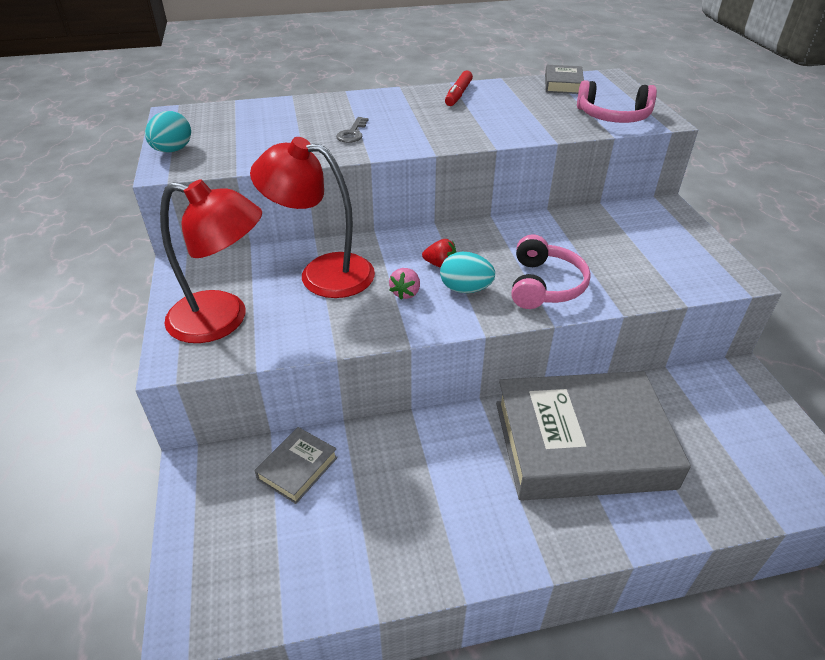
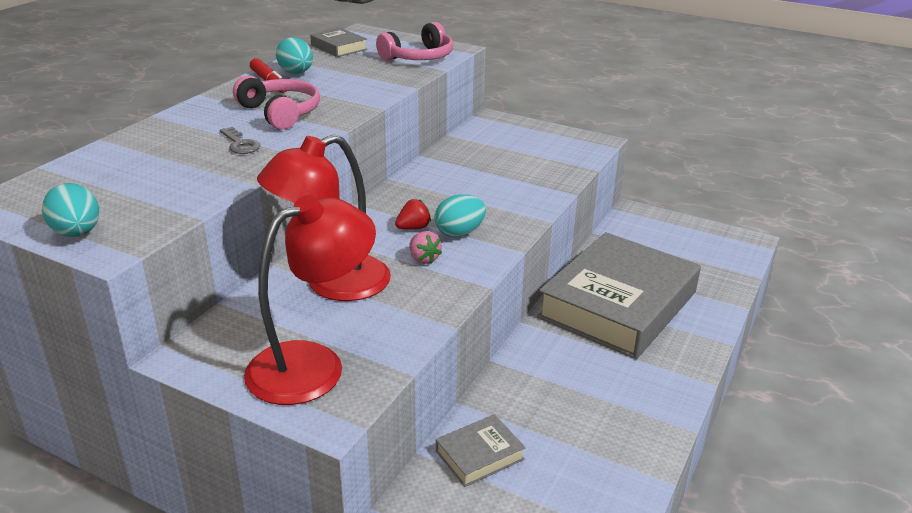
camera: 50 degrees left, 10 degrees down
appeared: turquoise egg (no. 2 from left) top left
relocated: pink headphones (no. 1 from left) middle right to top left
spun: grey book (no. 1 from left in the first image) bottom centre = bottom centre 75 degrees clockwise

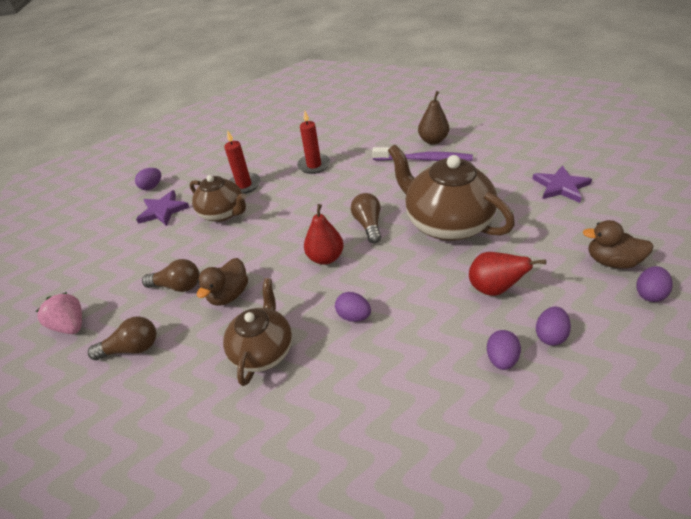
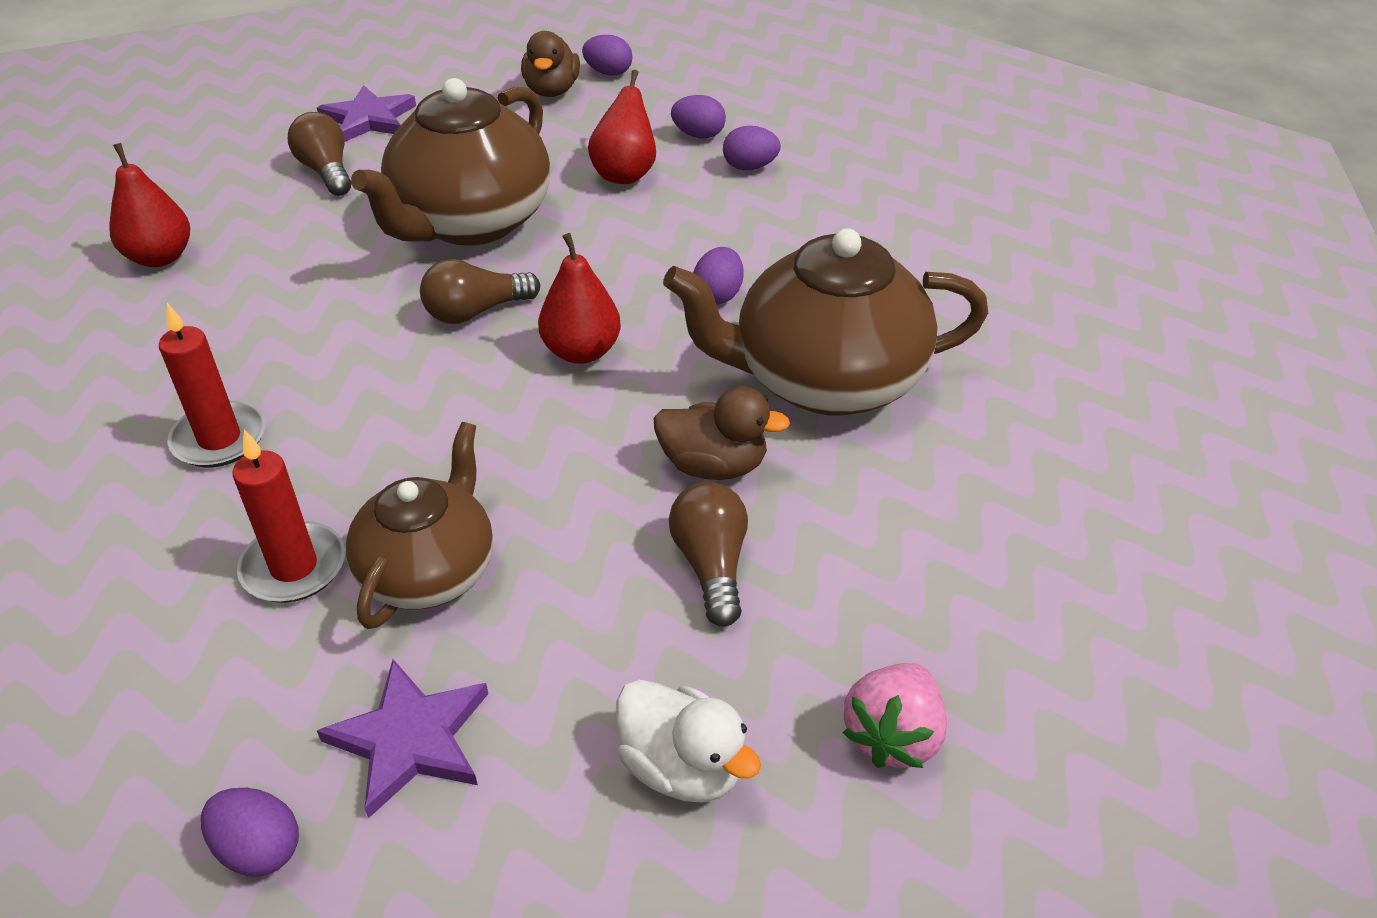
camera: 110 degrees left, 0 degrees up
missing: purple toothbrush top centre
appeared: white duck bottom centre
relocated: brown light bulb (no. 1 from left) middle left to top left
colour: brown pear top centre to red pear (no. 1 from left) top left
size: brown teapot (no. 2 from left in the first image) centre = centre x1.60

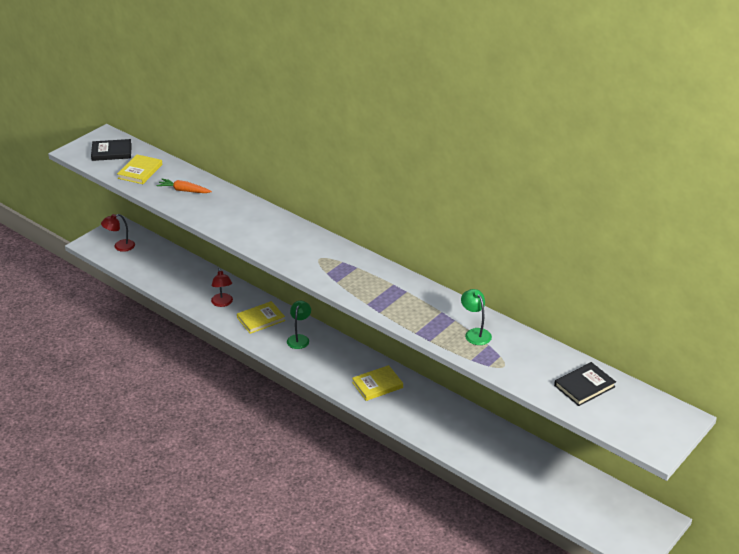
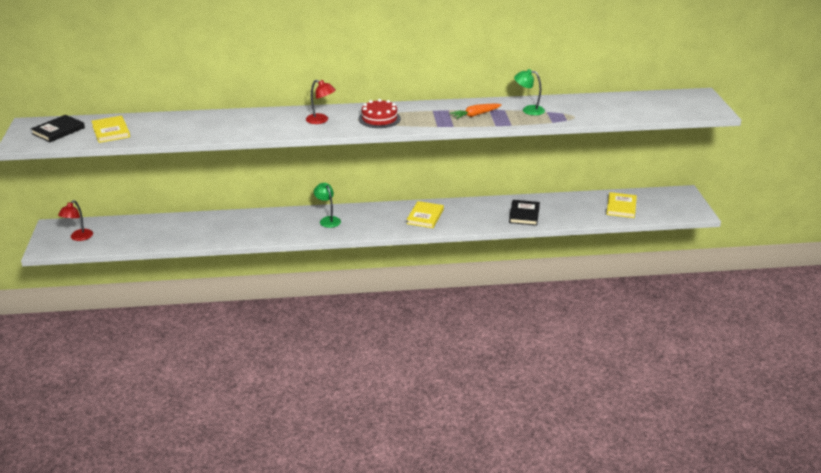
camera: 45 degrees left, 5 degrees down
appeared: red cake top centre
relocated: orange carrot middle left to top centre; red lamp (no. 2 from left) middle left to top centre; yellow book (no. 2 from left in the first image) centre to yellow book (no. 3 from left) middle right; black book (no. 2 from left) bottom right to centre

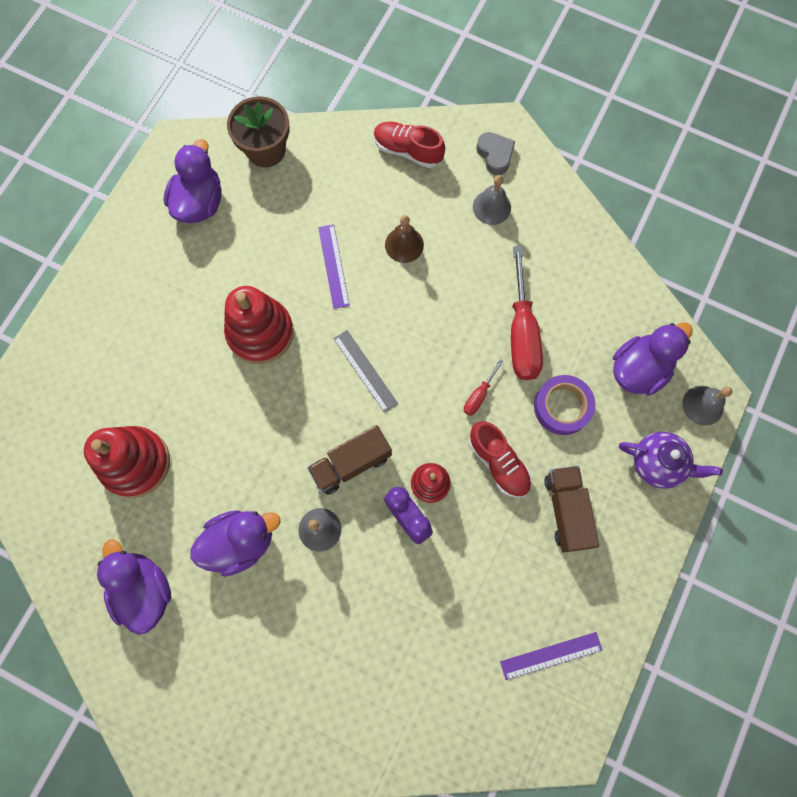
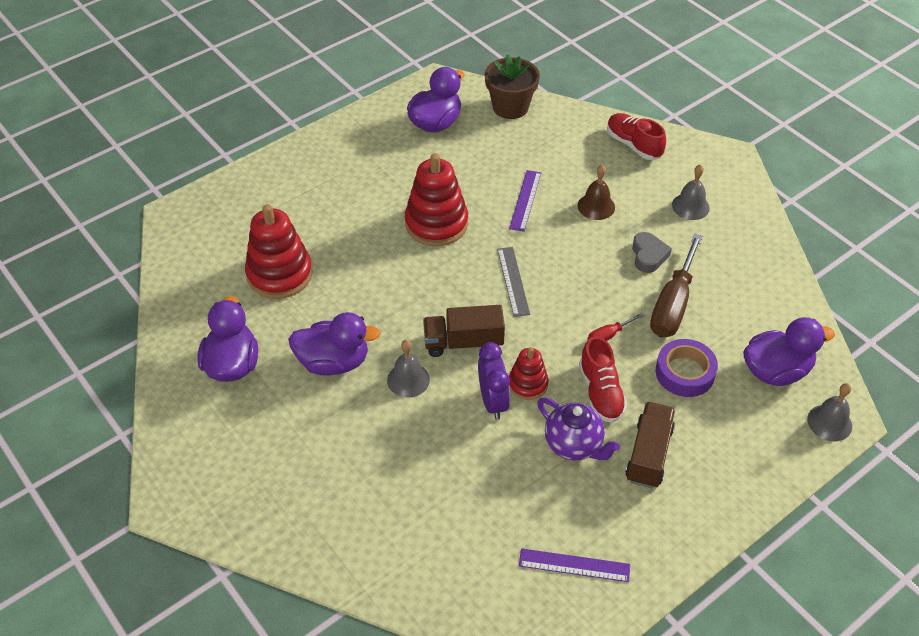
camera: 25 degrees right, 25 degrees down
relocated: grey heart top centre to middle right; purple teapot middle right to bottom centre
colour: red screwdriver (no. 2 from left) centre to brown screwdriver middle right

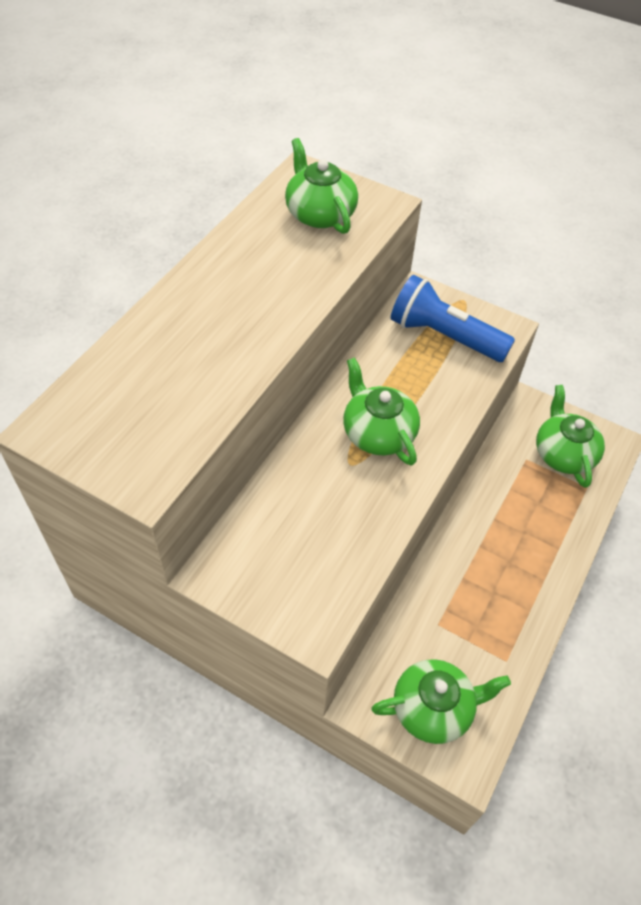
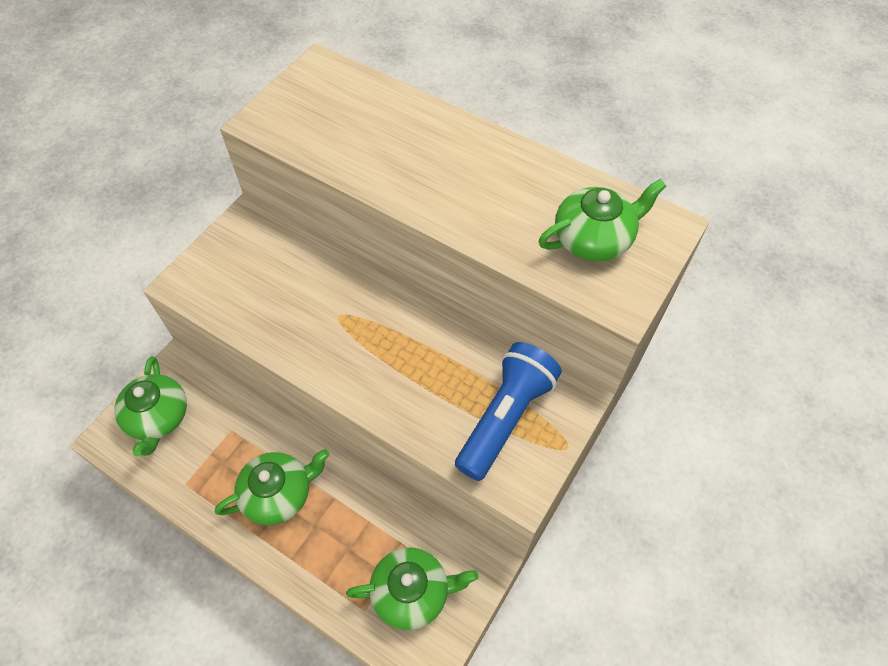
camera: 95 degrees right, 5 degrees up
relocated: green teapot (no. 2 from left) centre to bottom left

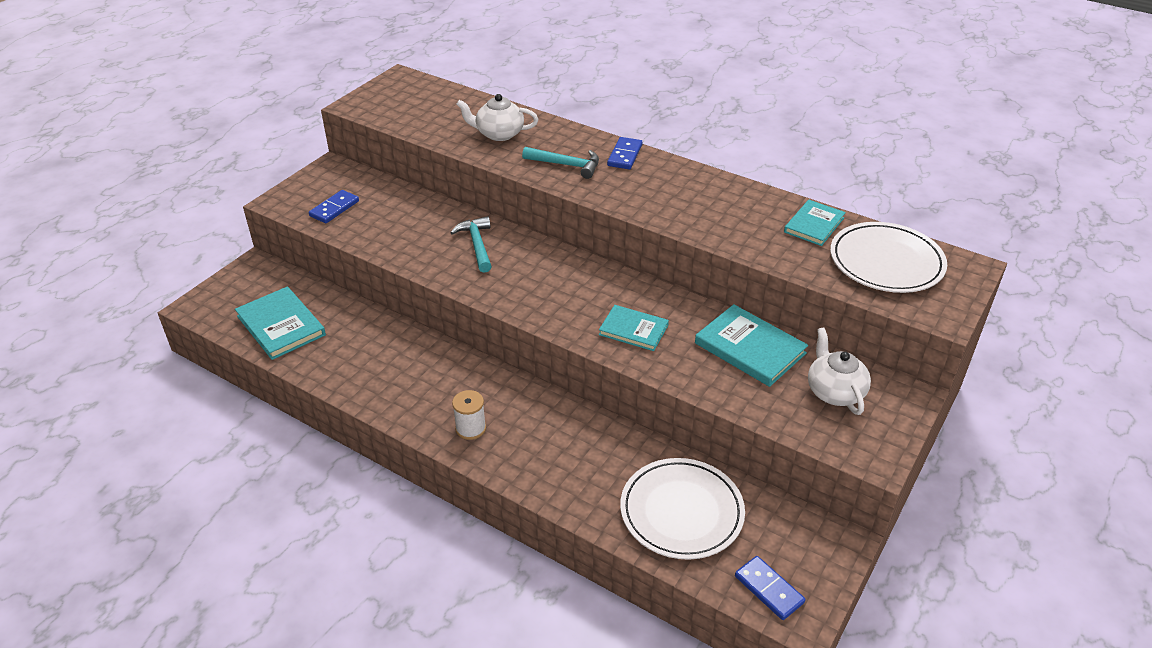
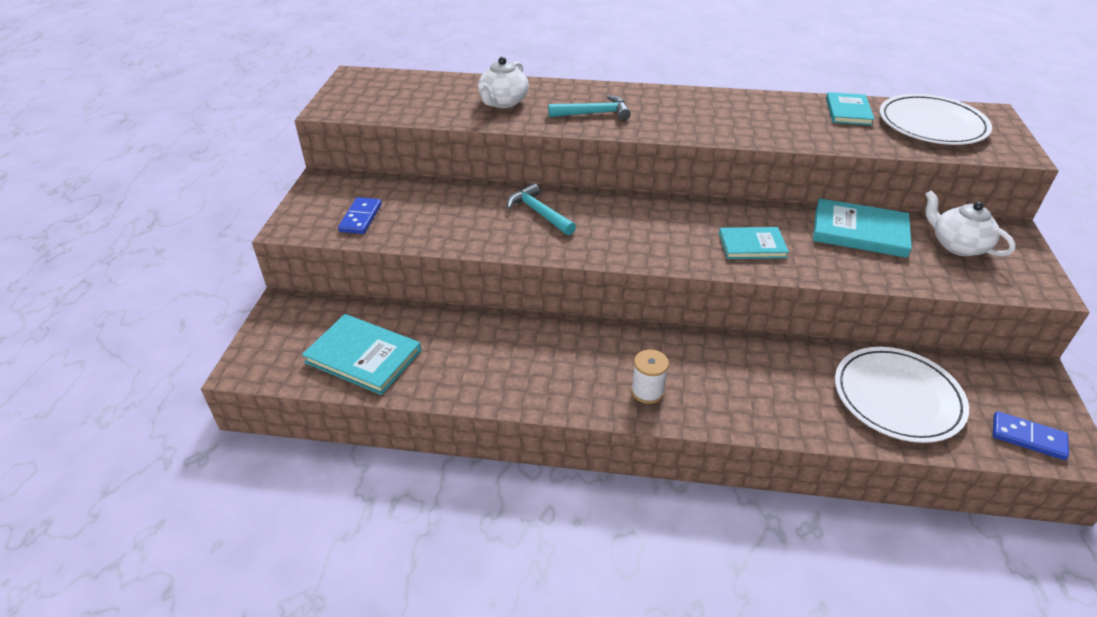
camera: 25 degrees left, 0 degrees up
missing: blue domino (no. 2 from left) top centre
spun: white teapot (no. 1 from left) top centre = top centre 45 degrees counterclockwise

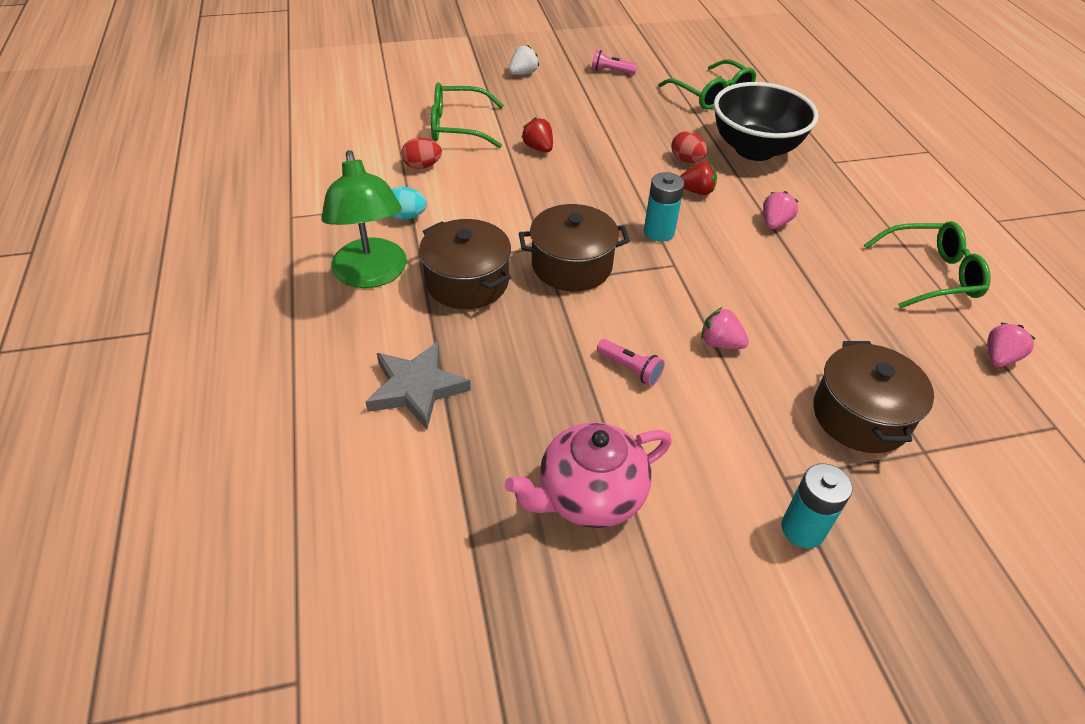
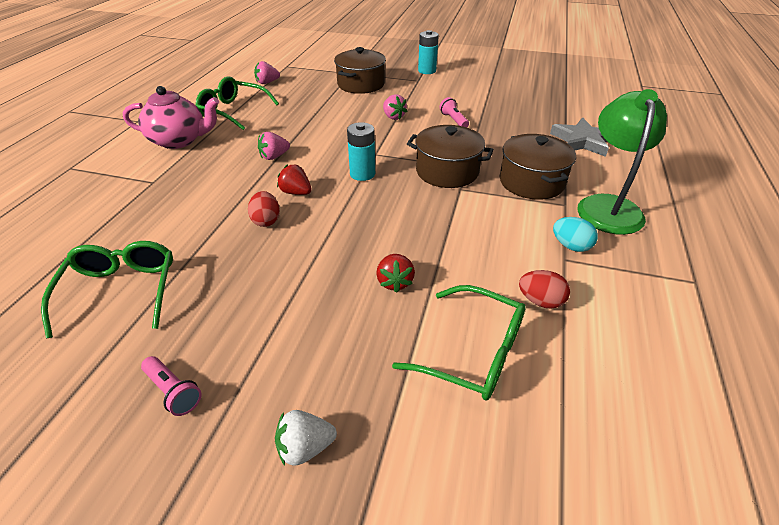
camera: 150 degrees left, 5 degrees down
missing: black bowl top right
relocated: pink teapot centre to top left

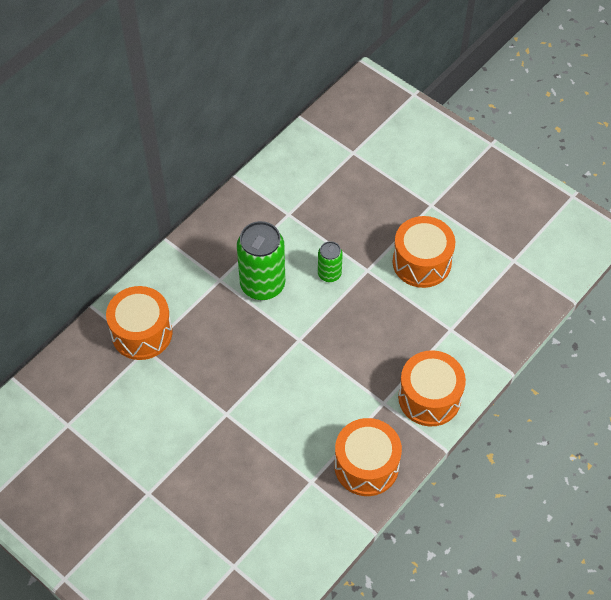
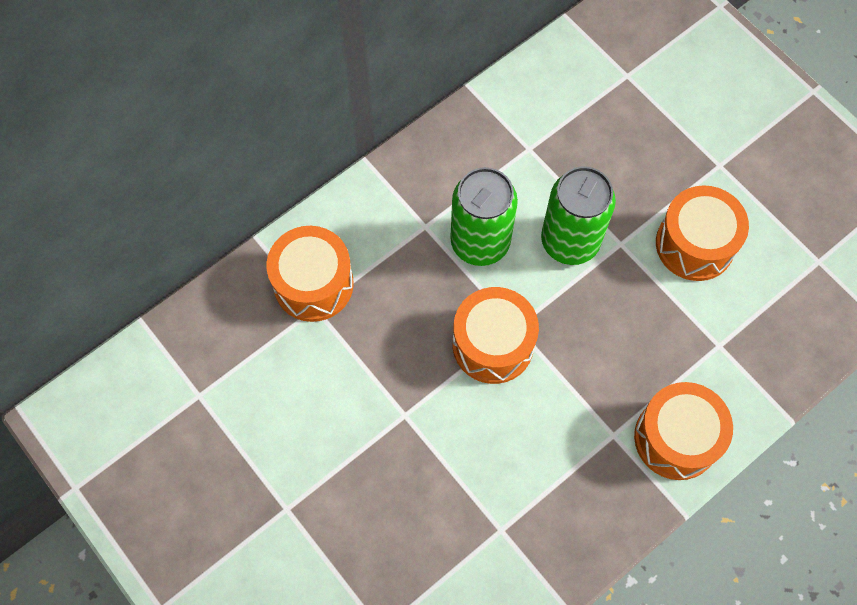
camera: 10 degrees right, 10 degrees up
relocated: orange drum (no. 2 from left) bottom centre to centre
size: green can (no. 2 from left) centre = middle right x1.89

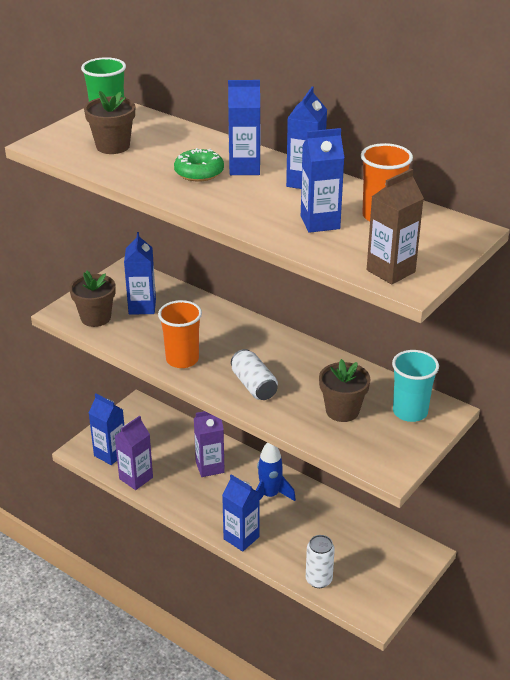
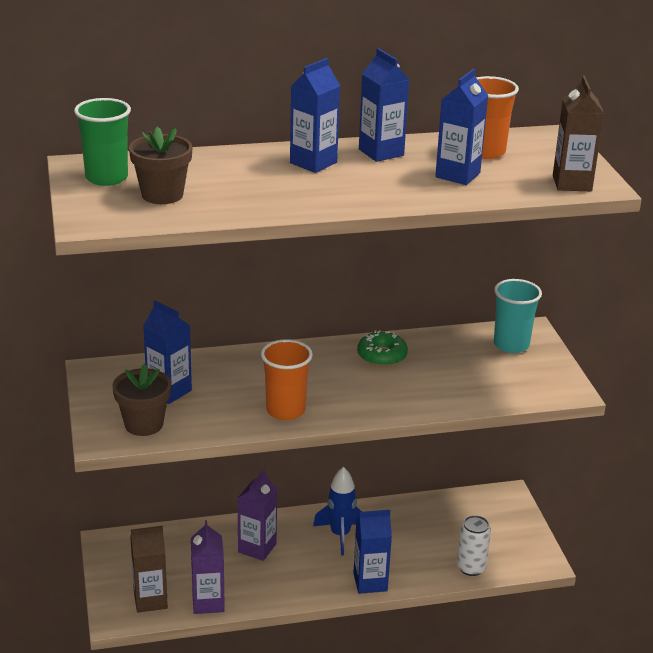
camera: 50 degrees left, 5 degrees down
missing: white can (no. 1 from left) centre; brown flower pot (no. 3 from left) middle right
relocated: green donut top centre to centre
colour: blue carton (no. 1 from left) middle left to brown carton (no. 1 from left) bottom left

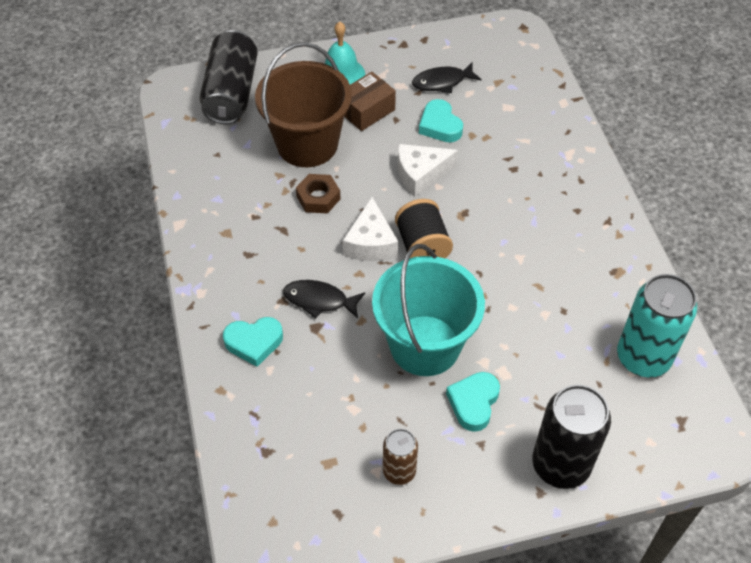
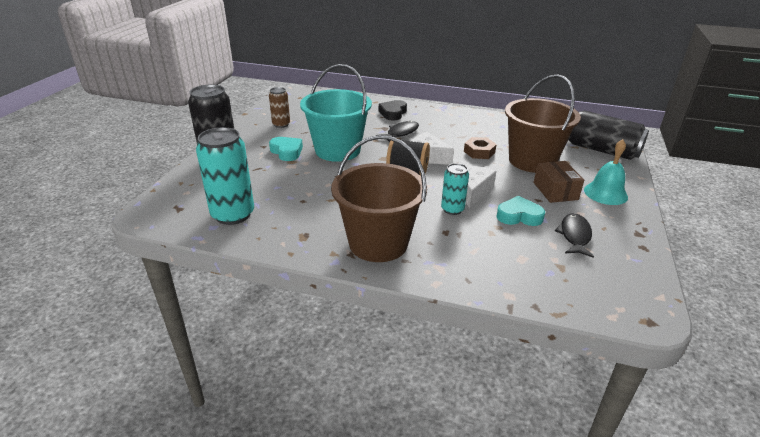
camera: 120 degrees right, 20 degrees down
appeared: brown bucket (no. 1 from left) centre; turquoise can (no. 2 from left) centre
colour: turquoise heart (no. 1 from left) centre to black heart top centre

